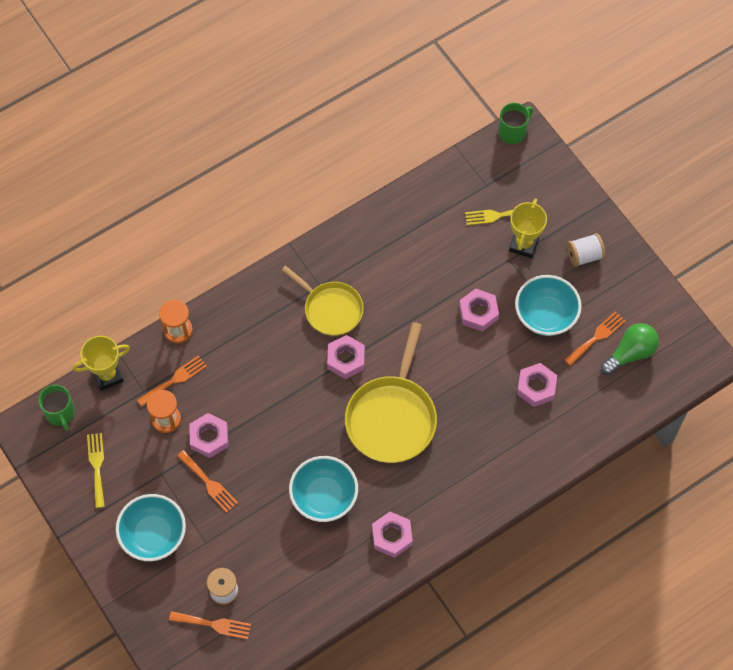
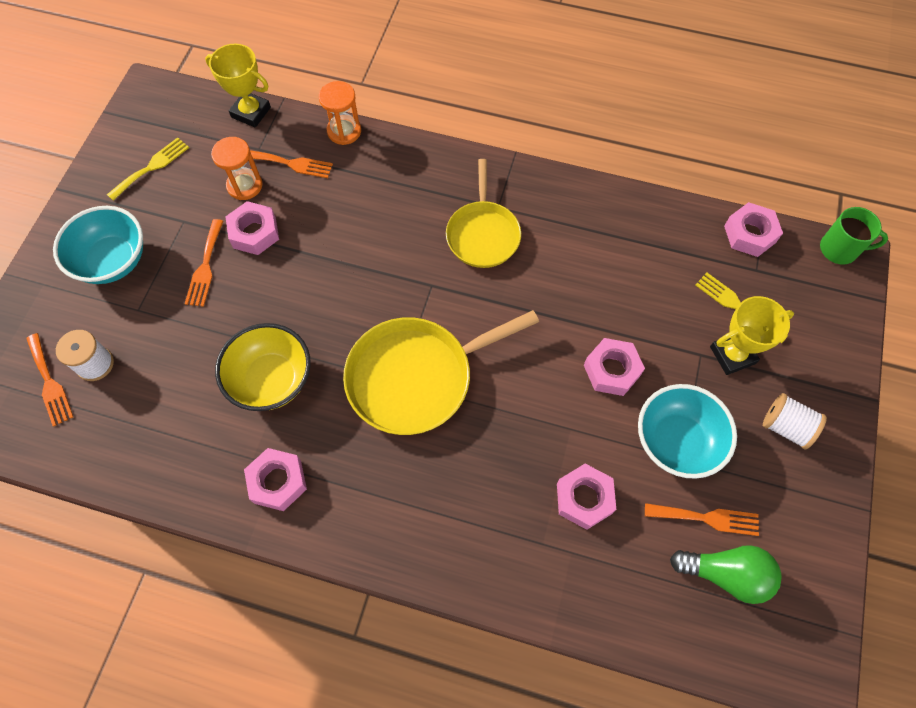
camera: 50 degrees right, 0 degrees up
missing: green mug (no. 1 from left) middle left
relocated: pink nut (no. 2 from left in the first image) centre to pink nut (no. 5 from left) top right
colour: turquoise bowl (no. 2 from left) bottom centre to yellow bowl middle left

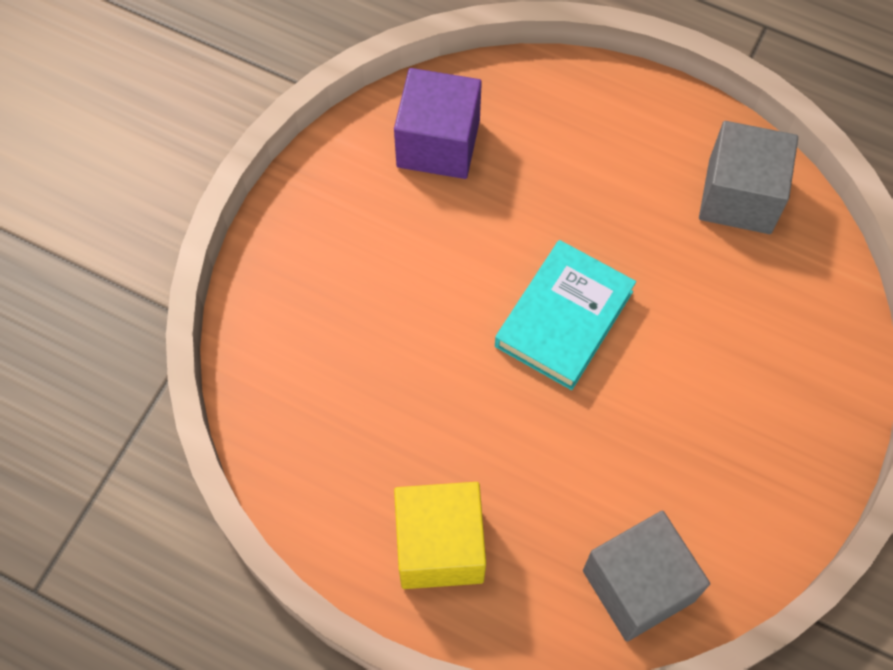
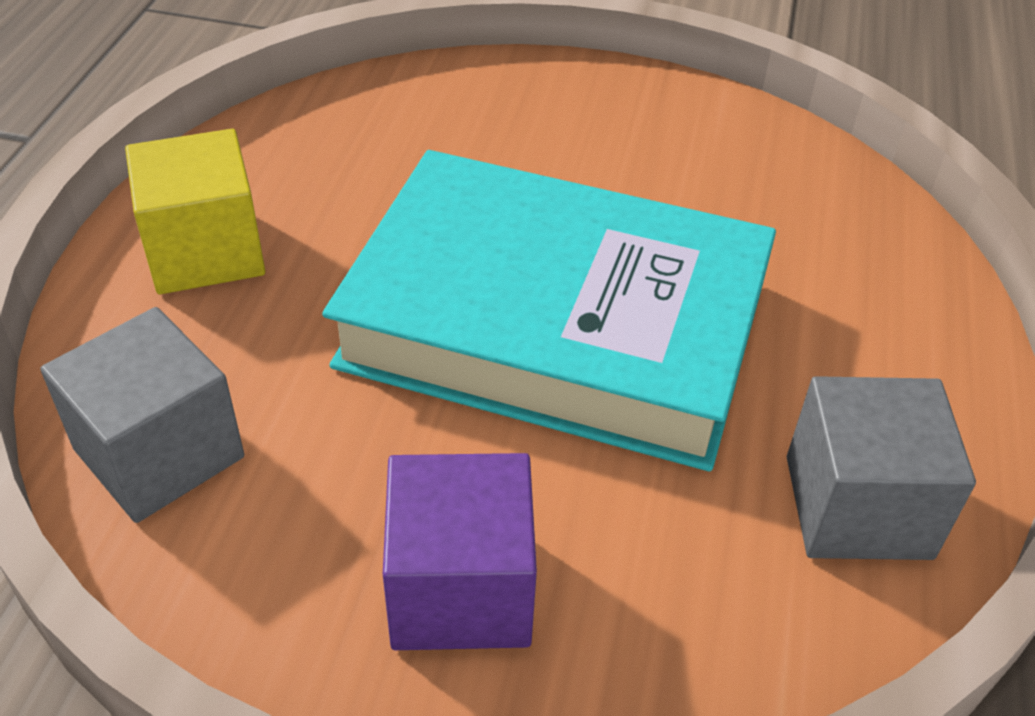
camera: 75 degrees right, 20 degrees down
relocated: purple cube top centre to bottom centre
size: turquoise book centre = centre x2.05

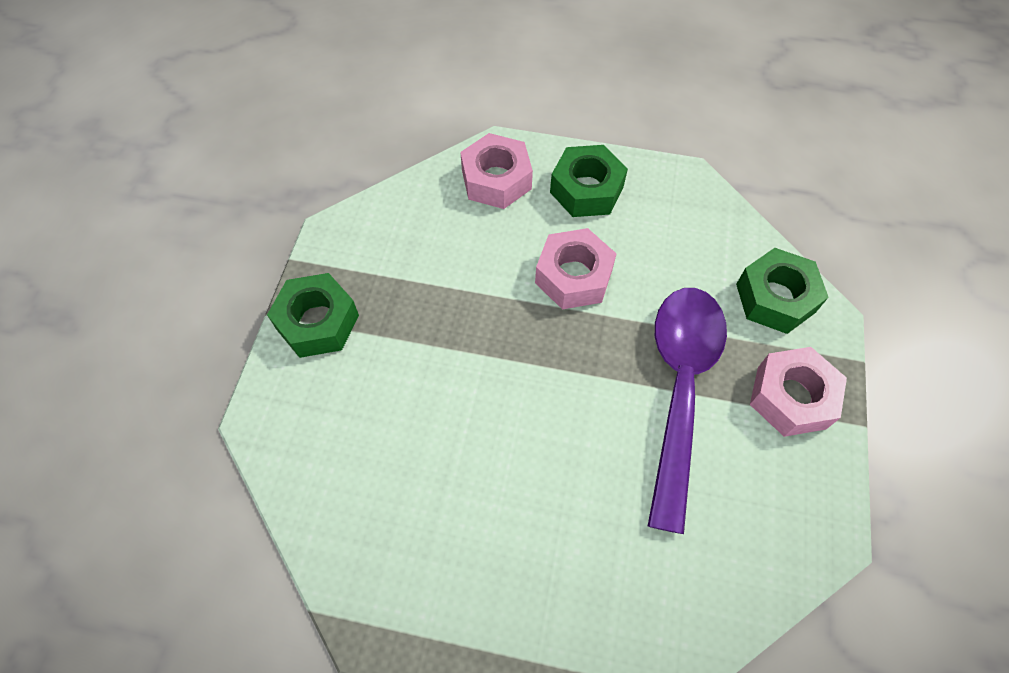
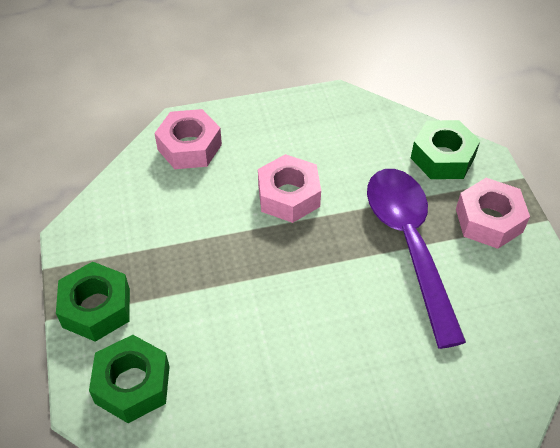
camera: 25 degrees left, 10 degrees down
relocated: green nut (no. 2 from left) top centre to bottom left

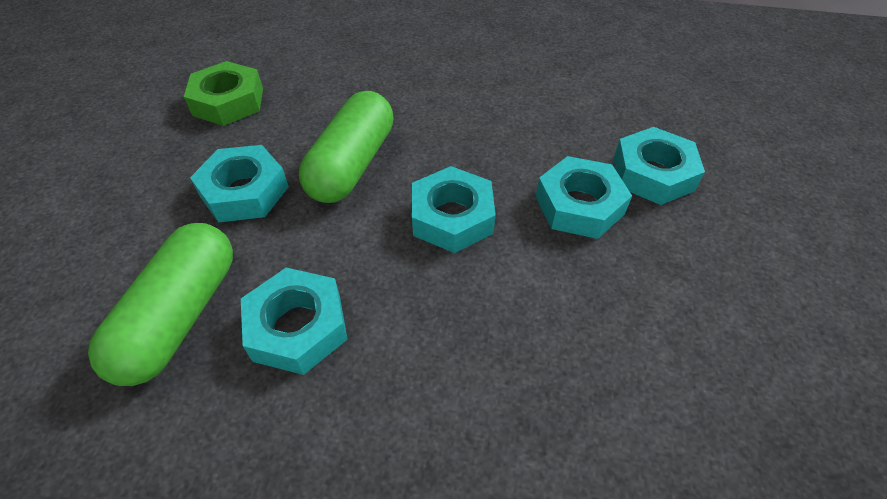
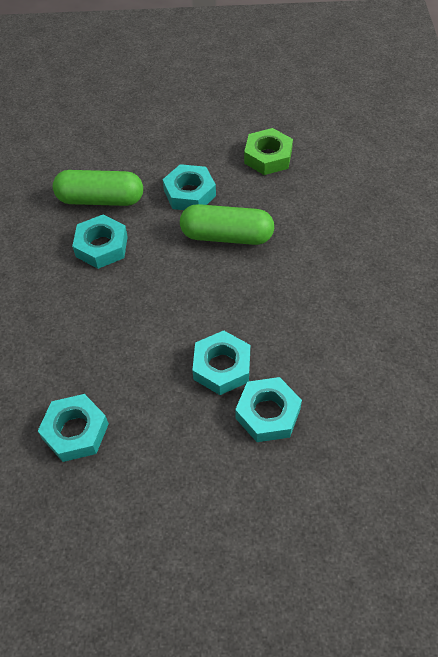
camera: 80 degrees right, 5 degrees up
relocated: turquoise nut (no. 3 from left in the first image) centre to turquoise nut (no. 1 from left) middle left

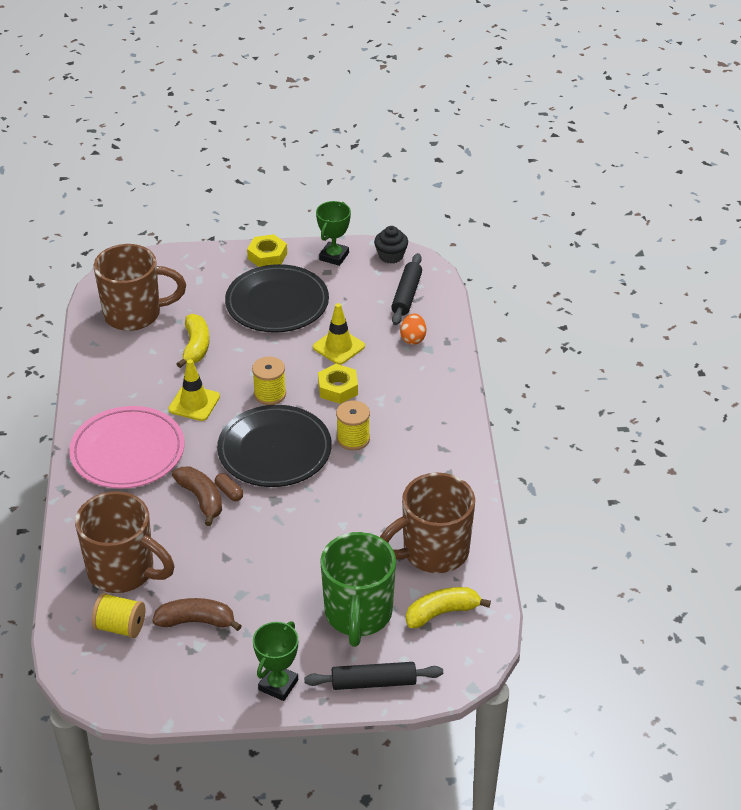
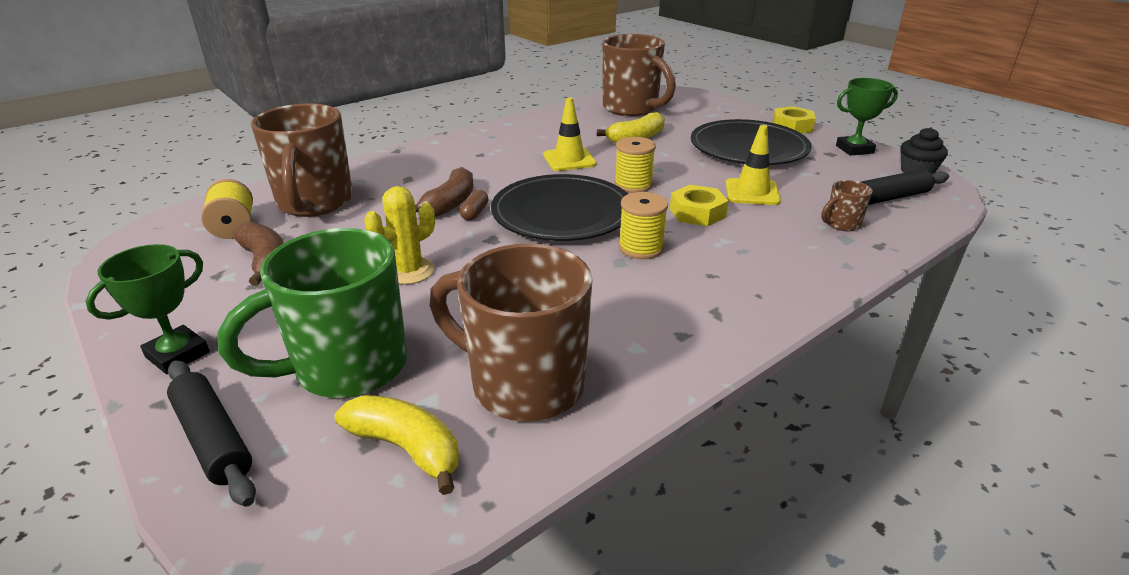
camera: 55 degrees right, 10 degrees down
missing: pink plate middle left
appeared: yellow cactus centre
exchanged: orange egg centre to brown mug (no. 4 from left) middle right
spun: green trophy (no. 1 from left) bottom centre = middle left 45 degrees counterclockwise

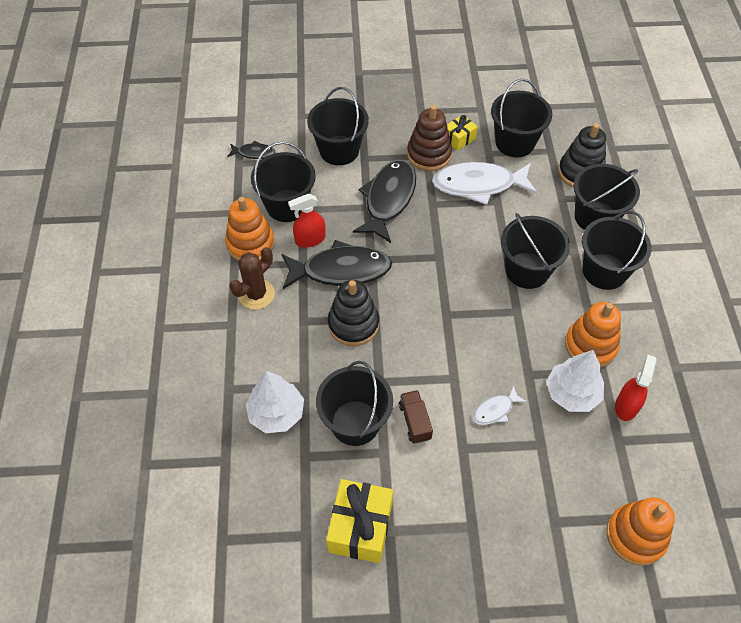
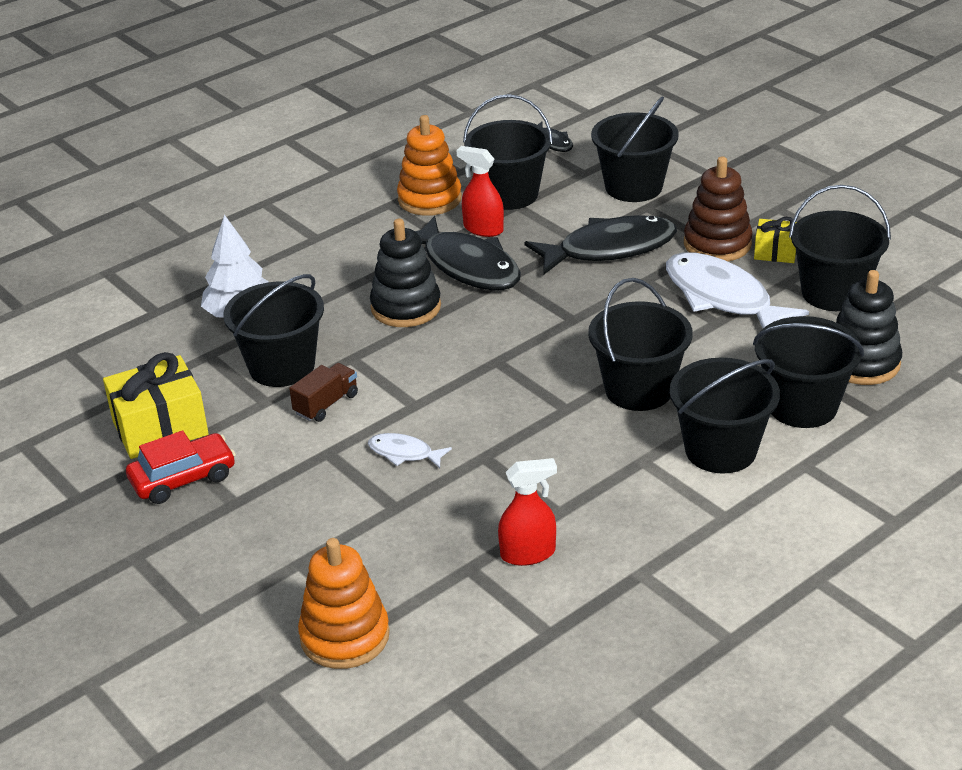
camera: 55 degrees right, 20 degrees down
missing: brown cactus centre; orange stacking toy (no. 2 from left) middle right; white tree (no. 2 from left) middle right
appeared: red car middle left

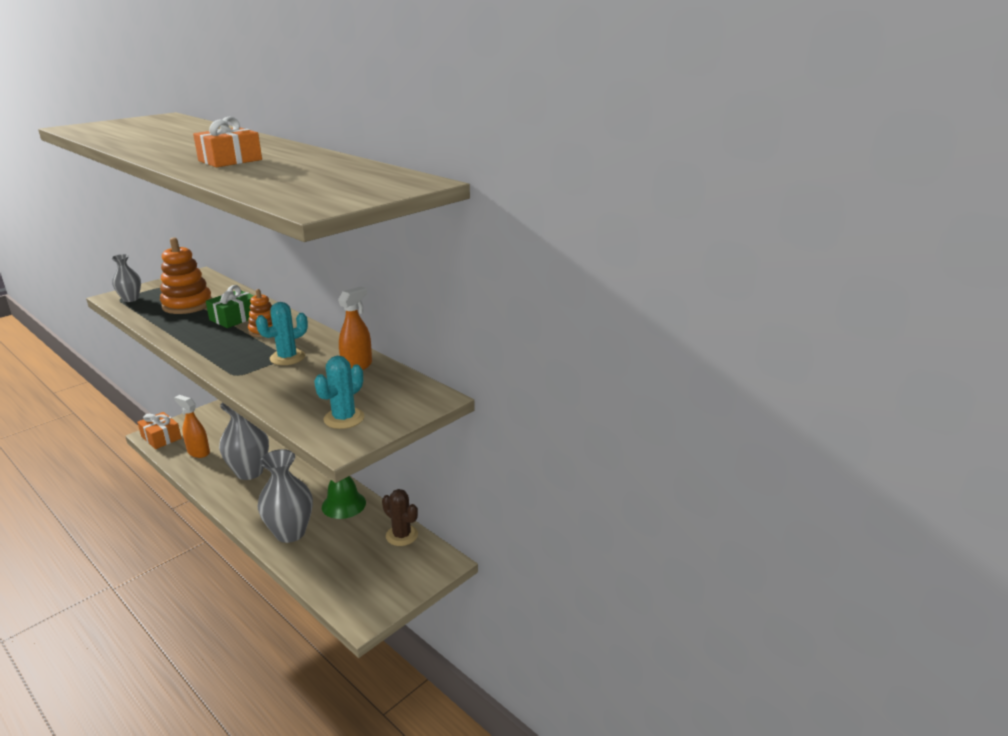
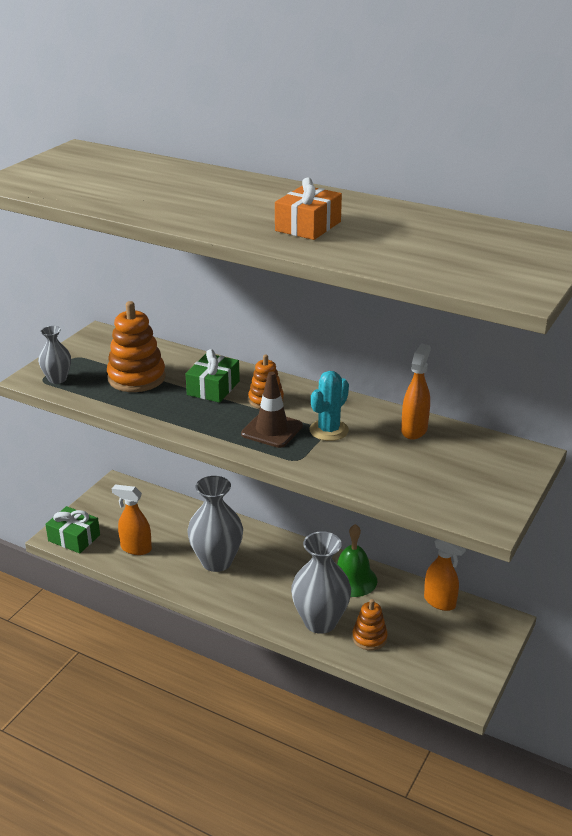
camera: 15 degrees left, 5 degrees up
missing: turquoise cactus (no. 2 from left) centre
appeared: brown traffic cone centre; orange stacking toy (no. 3 from left) bottom centre
exchanged: brown cactus bottom centre to orange spray bottle (no. 3 from left) bottom right
colour: orange gift (no. 1 from left) middle left to green gift (no. 1 from left) middle left

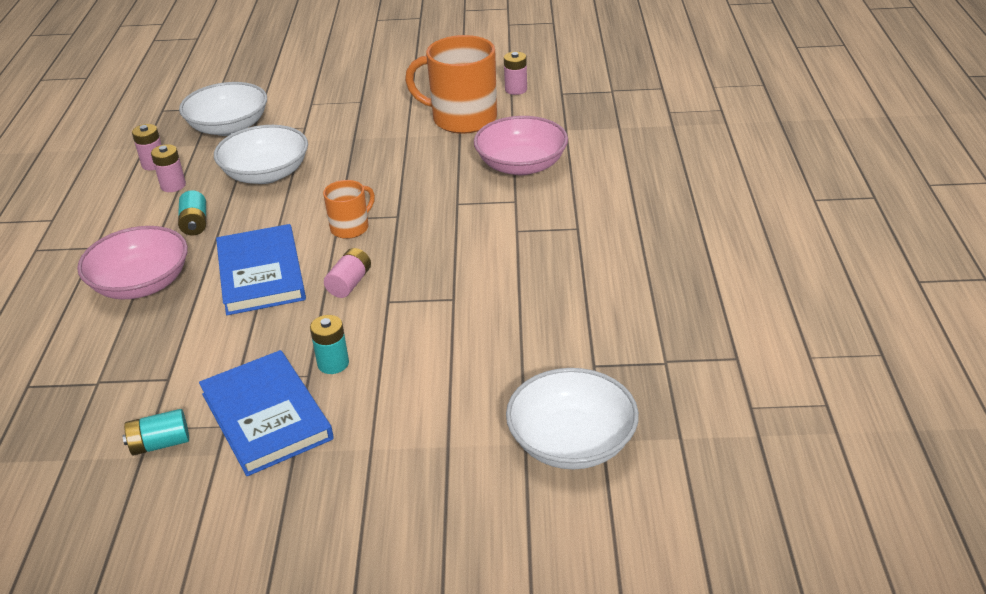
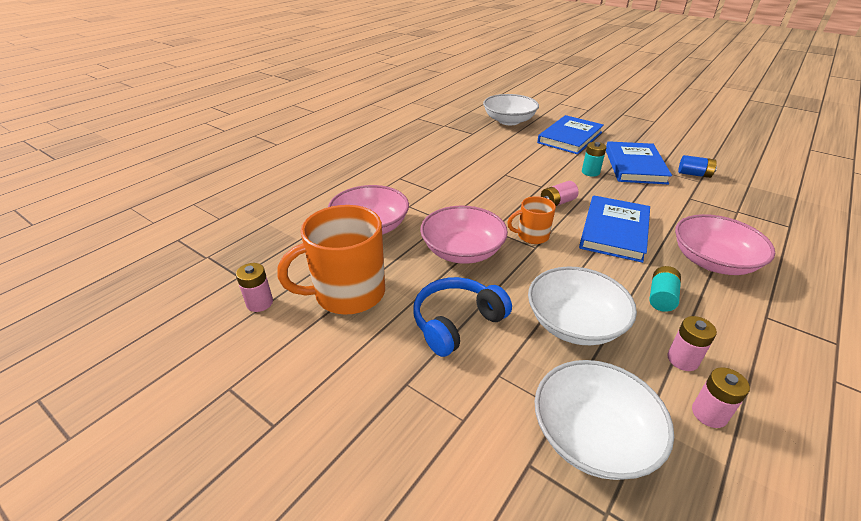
camera: 145 degrees left, 0 degrees up
appeared: blue book (no. 1 from left) top centre; pink bowl (no. 2 from left) centre; blue headphones centre
colour: turquoise battery (no. 1 from left) bottom left to blue battery top right
spun: orange mug (no. 2 from left in the first image) top centre = centre 105 degrees clockwise

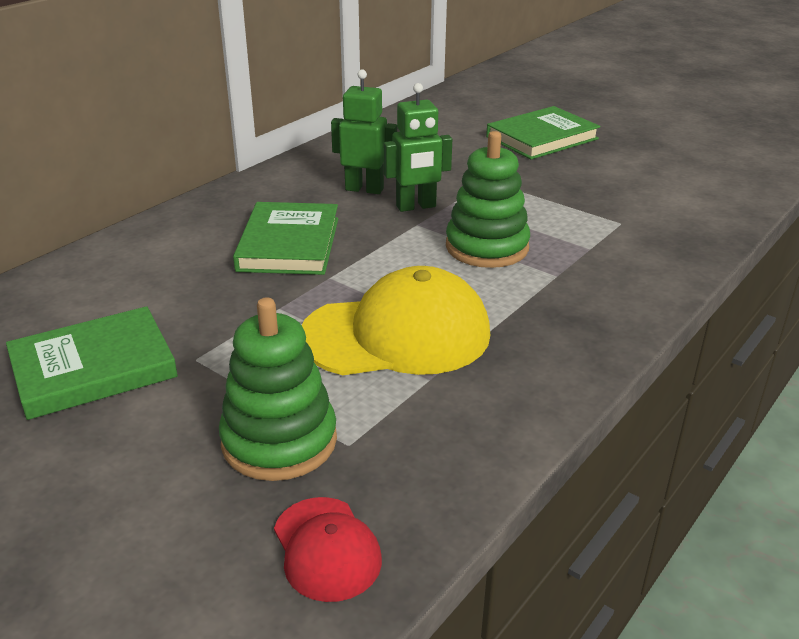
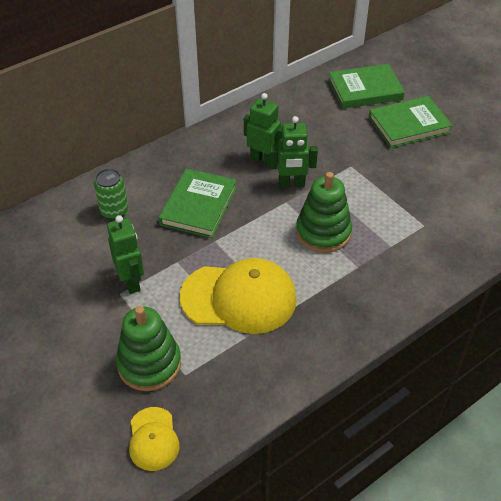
camera: 15 degrees right, 15 degrees up
appeared: green can middle left; green robot (no. 1 from left) middle left
relocated: green book (no. 1 from left in the first image) middle left to green book (no. 2 from left) top right
colour: red cap bottom centre to yellow cap (no. 1 from left) bottom left

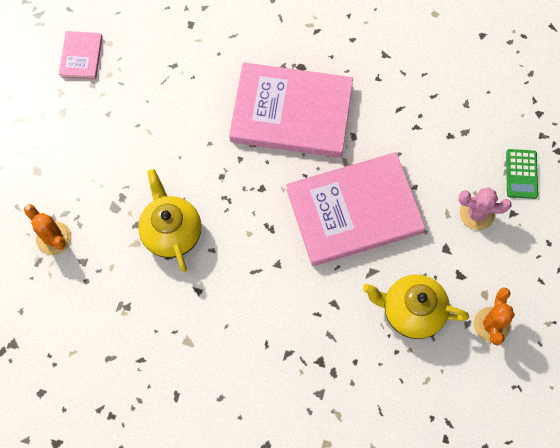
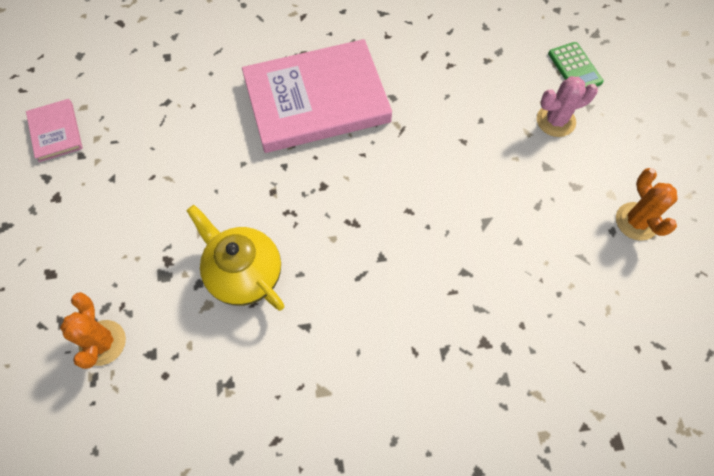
camera: 25 degrees left, 5 degrees down
missing: pink book (no. 3 from left) centre; yellow teapot (no. 2 from left) bottom right
spun: orange cactus (no. 1 from left) middle left = bottom left 60 degrees clockwise

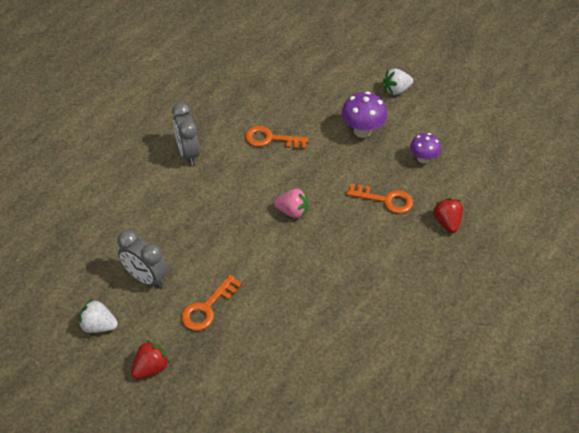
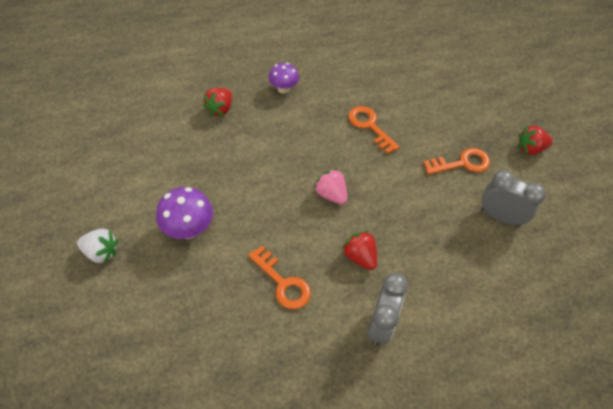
camera: 145 degrees left, 5 degrees up
missing: white strawberry (no. 1 from left) bottom left
appeared: red strawberry (no. 2 from left) centre
relocated: purple mushroom (no. 2 from left) middle right to top centre; orange key (no. 3 from left in the first image) centre to orange key (no. 2 from left) top centre
spun: grey clock (no. 1 from left in the first image) middle left = middle right 45 degrees counterclockwise

